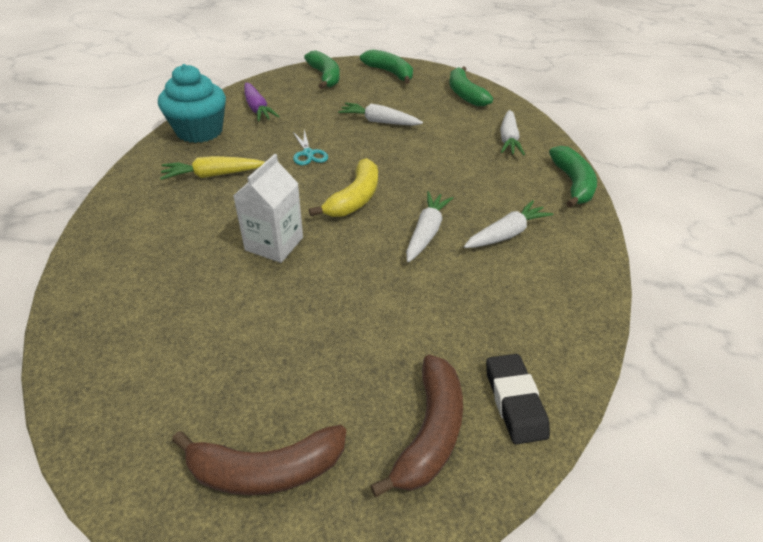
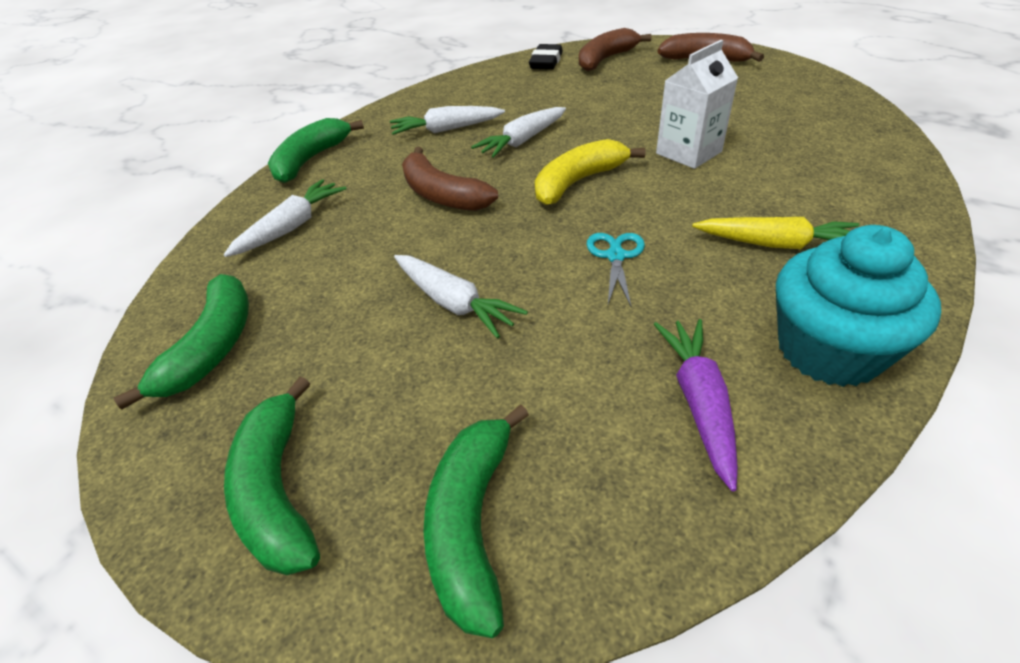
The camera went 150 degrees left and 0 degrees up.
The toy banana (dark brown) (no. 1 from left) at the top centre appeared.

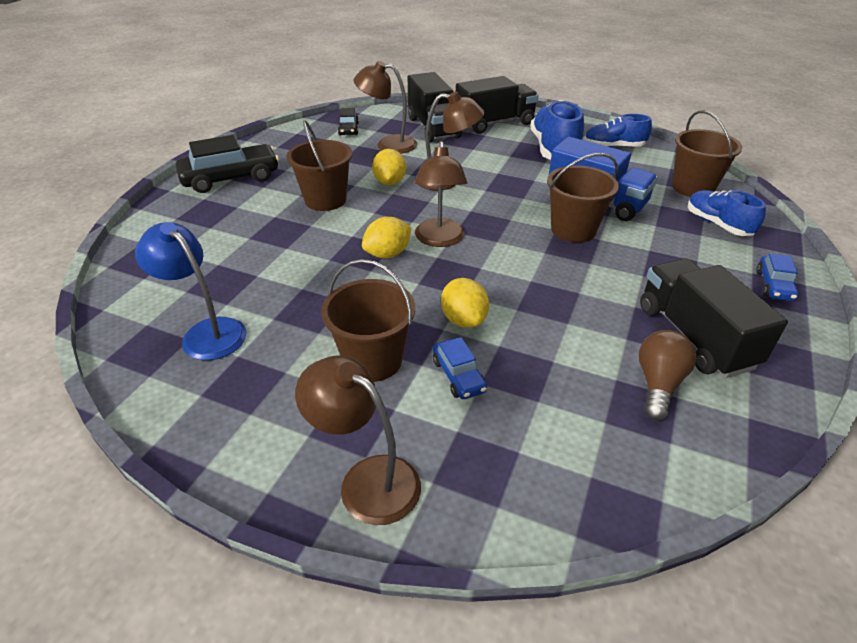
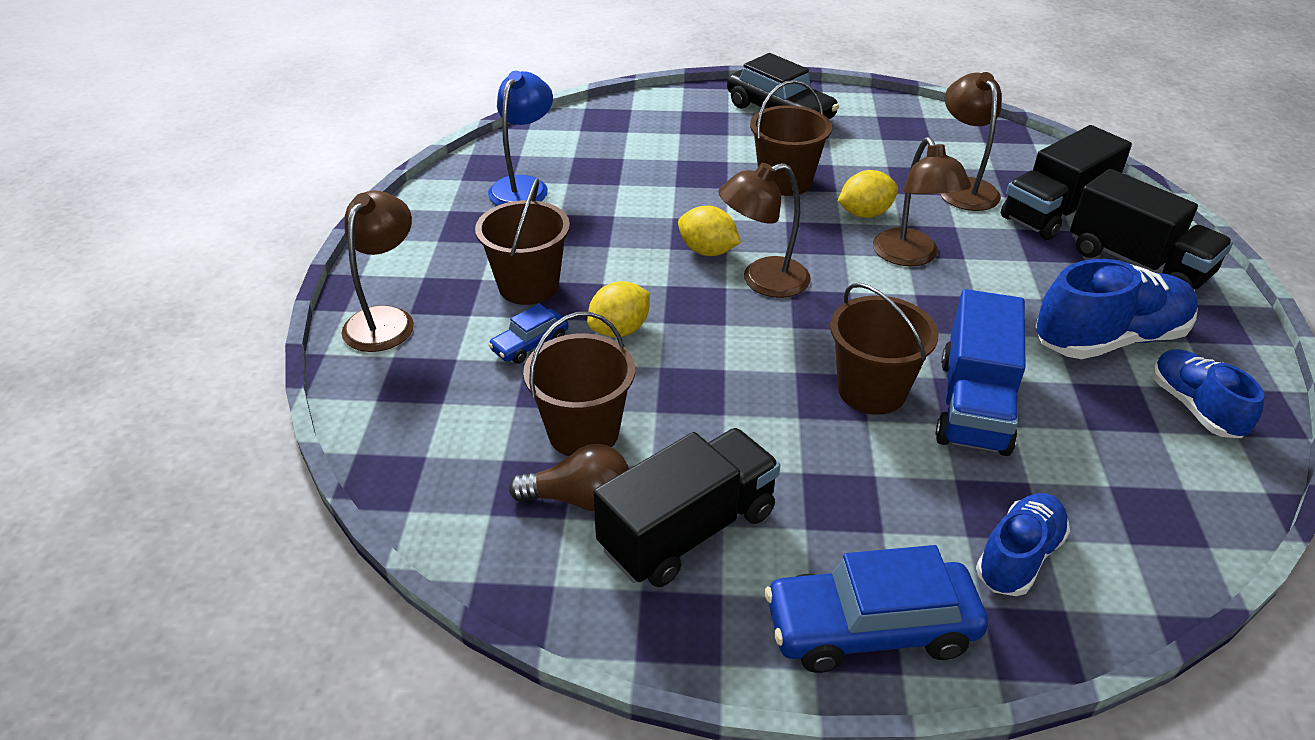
The camera went 70 degrees right and 0 degrees up.
The pail (dark brown) (no. 4 from left in the first image) moved from the top right to the centre.
The toy car (royal blue) (no. 2 from left) at the middle right changed to 1.95 times the size.
The toy car (black) (no. 2 from left) at the top centre disappeared.

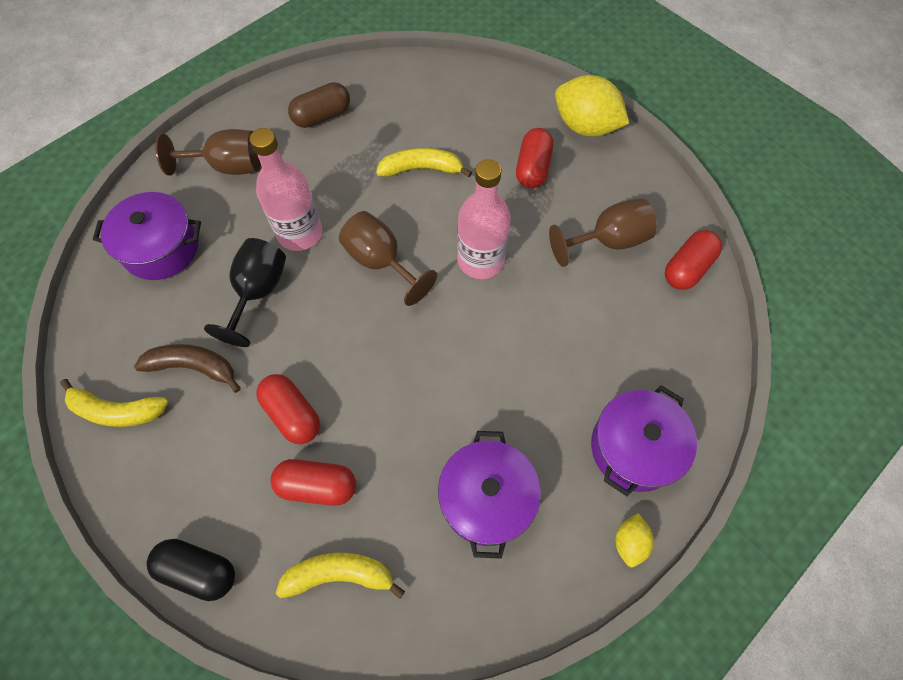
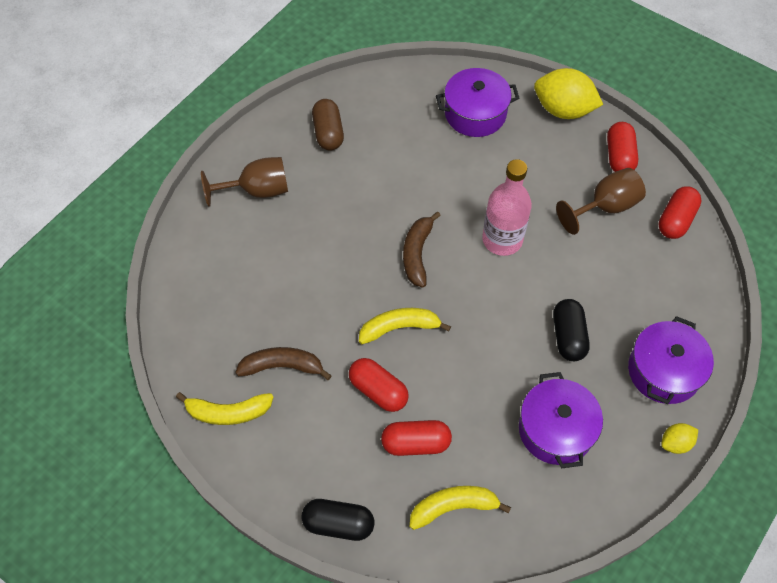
The camera went 10 degrees left and 5 degrees down.
The capsule (dark brown) at the top centre turned 60 degrees counterclockwise.
The toy banana (bright yellow) (no. 3 from left in the first image) moved from the top centre to the centre.
The chalice (dark brown) (no. 2 from left) at the centre was replaced by the toy banana (dark brown) (no. 2 from left) at the centre.
The cooking pot (purple) (no. 1 from left) moved from the middle left to the top centre.
The capsule (black) (no. 2 from left) at the middle right appeared.
The capsule (scarlet) (no. 3 from left) moved from the top centre to the top right.
The citrus fruit (bright yellow) (no. 2 from left) at the bottom right turned 60 degrees clockwise.
The chalice (black) at the middle left disappeared.
The bottle (rose-pink) (no. 1 from left) at the top left disappeared.

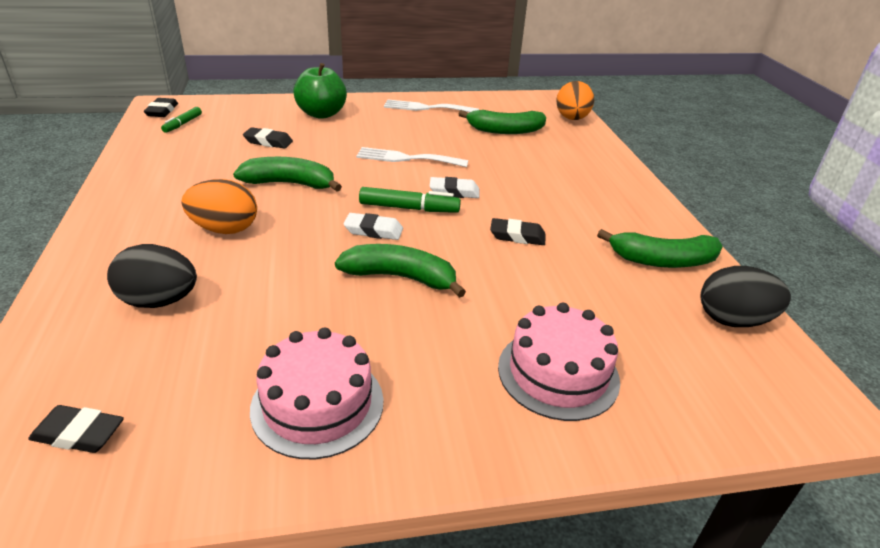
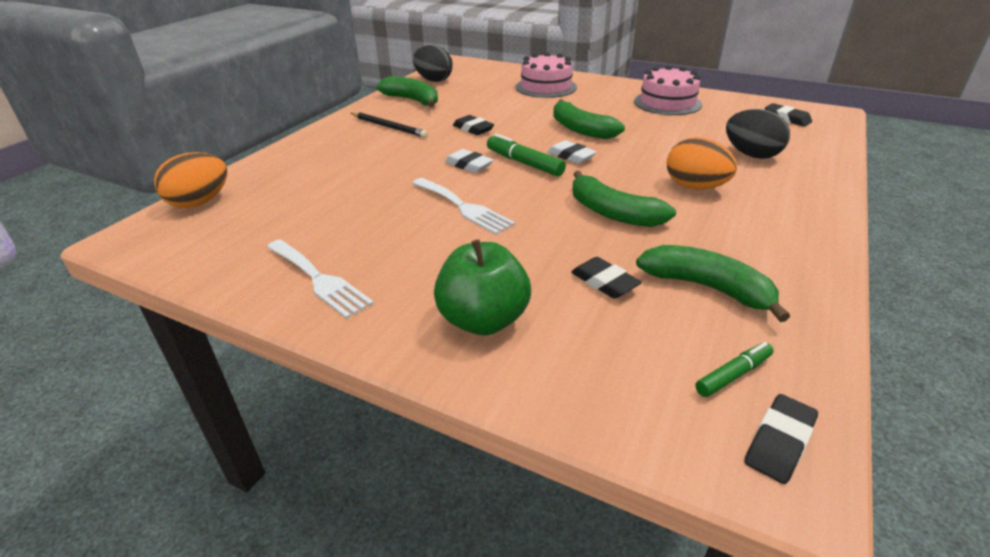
The camera went 140 degrees left and 0 degrees up.
The wooden pencil (black) at the top centre appeared.
The toy banana (green) (no. 3 from left in the first image) moved from the top centre to the middle right.

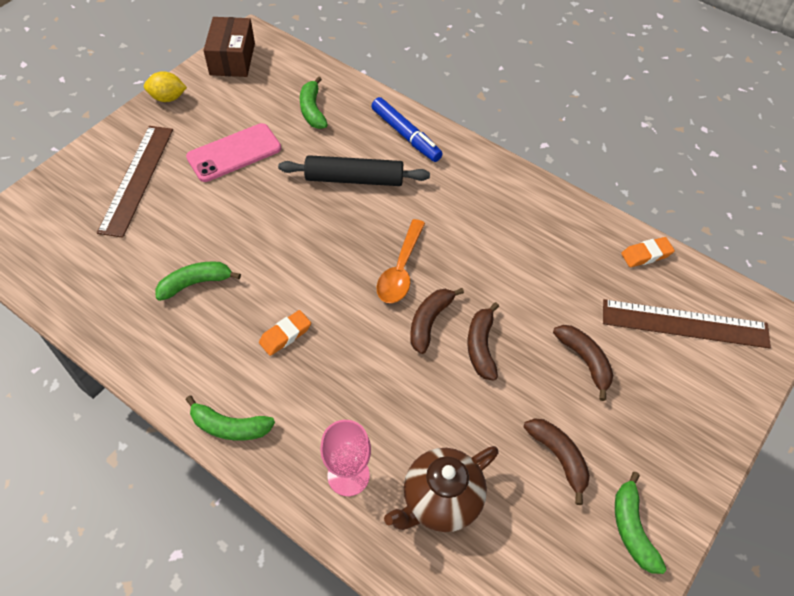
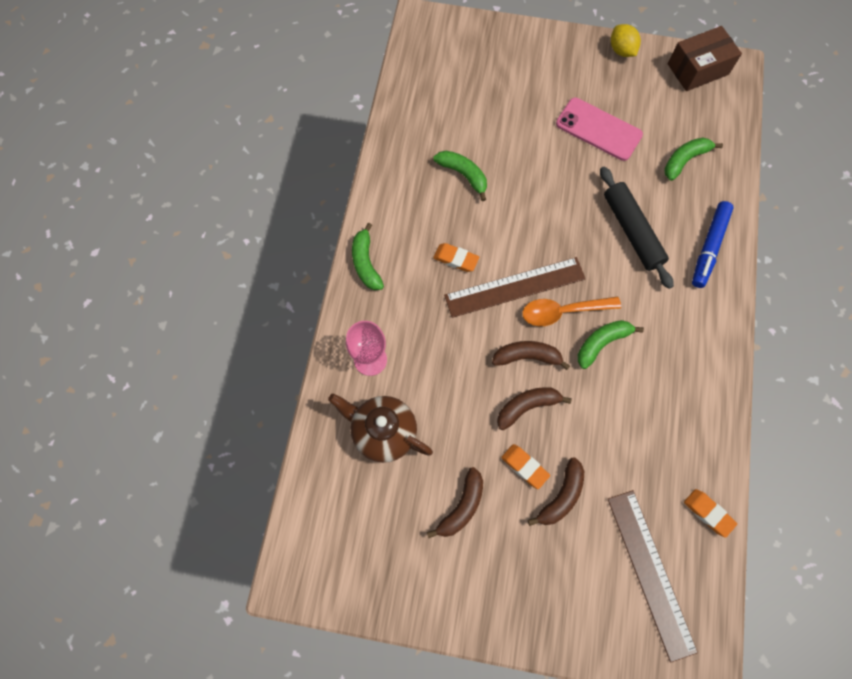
The camera went 65 degrees right and 15 degrees up.
The straightedge (dark brown) (no. 1 from left) moved from the top left to the centre.
The pencil eraser (orange) (no. 2 from left) at the bottom centre appeared.
The toy banana (green) (no. 4 from left in the first image) moved from the bottom right to the middle right.

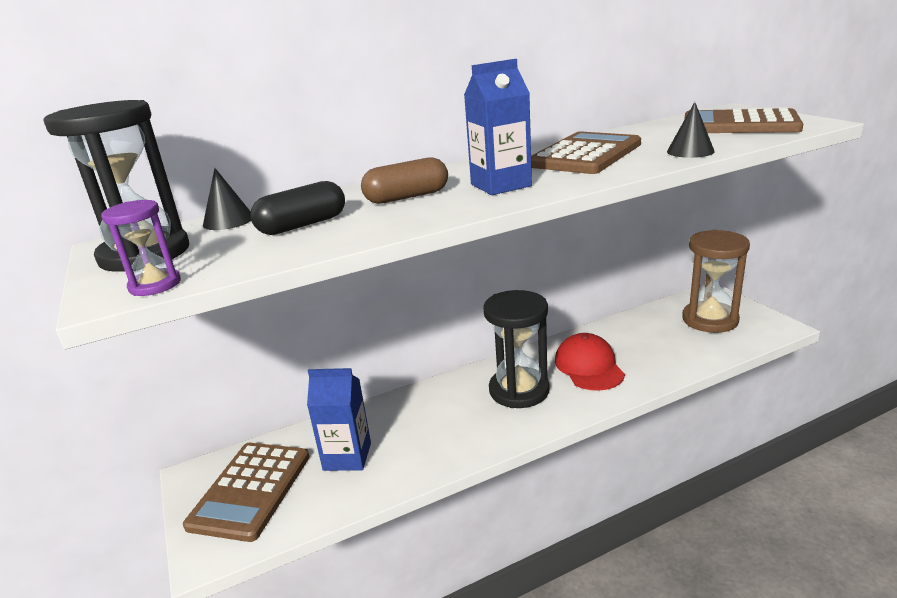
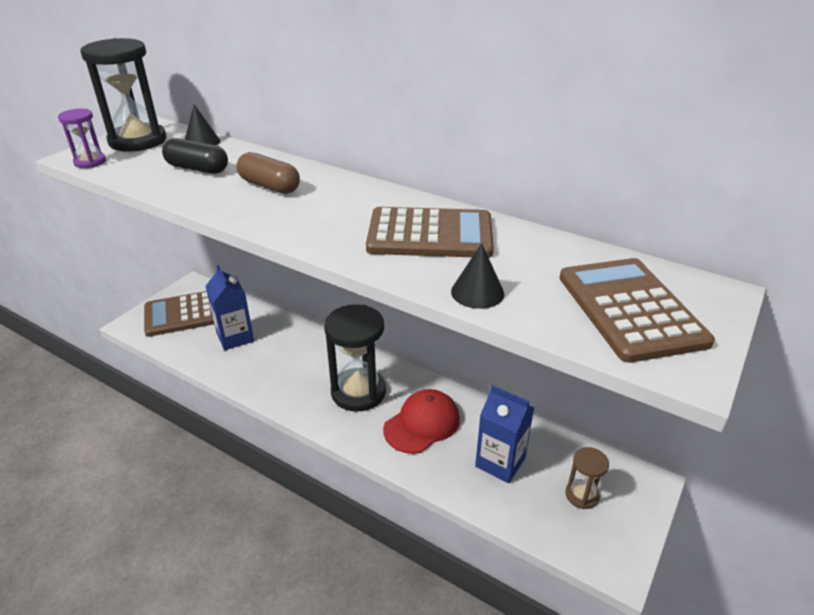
The camera went 55 degrees right and 10 degrees up.
The juice carton (royal blue) (no. 2 from left) moved from the top centre to the bottom centre.
The sand timer (dark brown) at the middle right changed to 0.51 times the size.

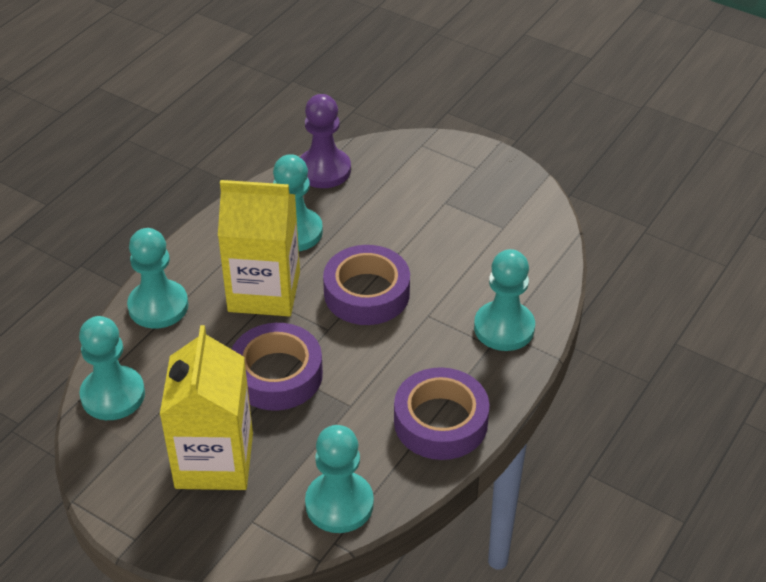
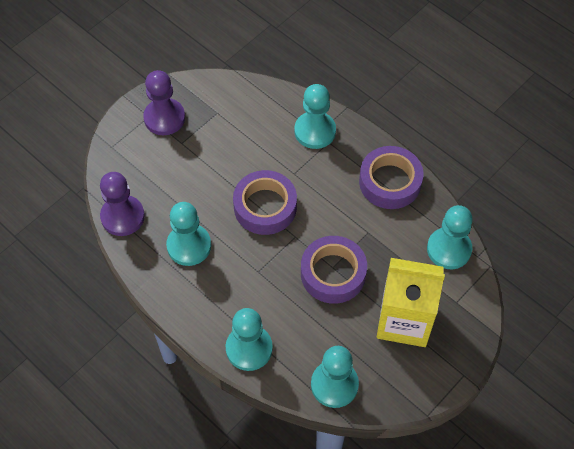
The camera went 80 degrees left and 15 degrees up.
The pawn (purple) (no. 2 from left) at the top left appeared.
The juice carton (bright yellow) (no. 2 from left) at the centre disappeared.

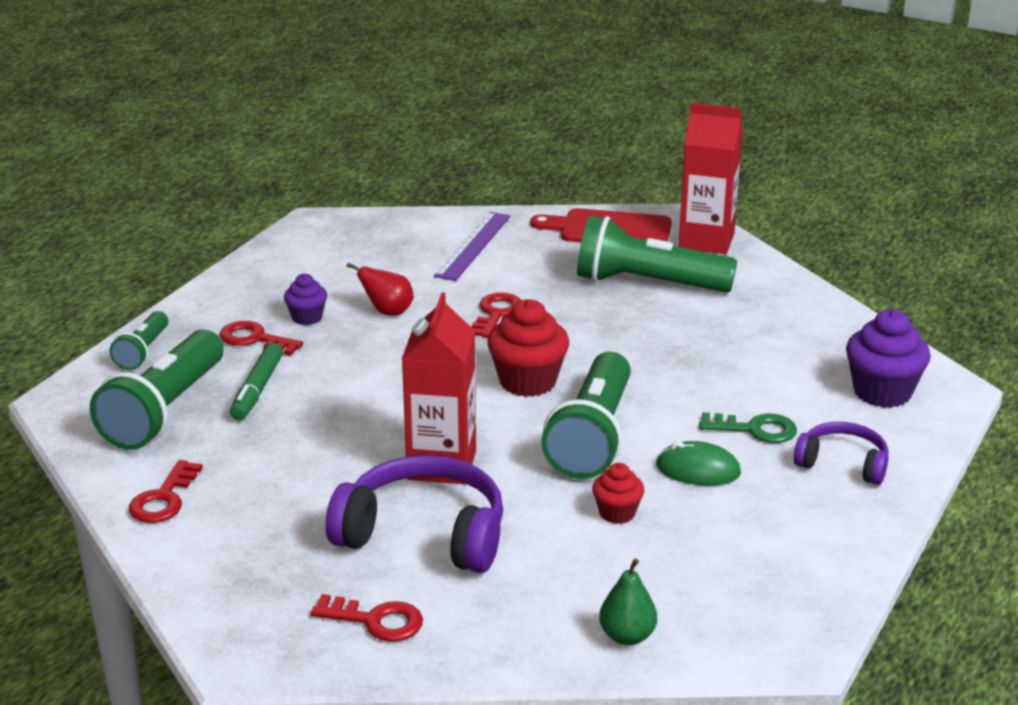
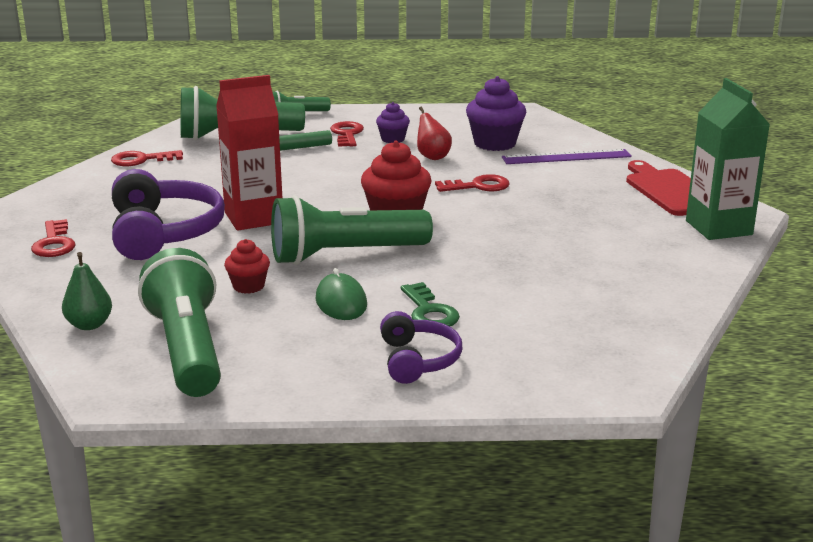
The camera went 60 degrees right and 5 degrees down.
The torch (green) (no. 4 from left in the first image) moved from the centre to the middle left.
The muffin (purple) (no. 2 from left) moved from the middle right to the top centre.
The juice carton (scarlet) (no. 2 from left) at the top right became the juice carton (green) at the top right.

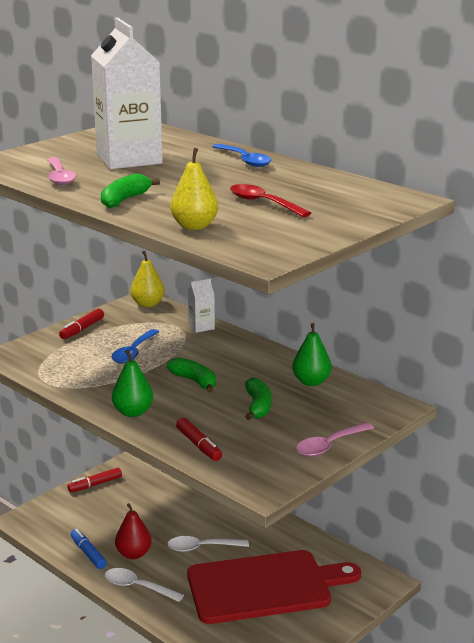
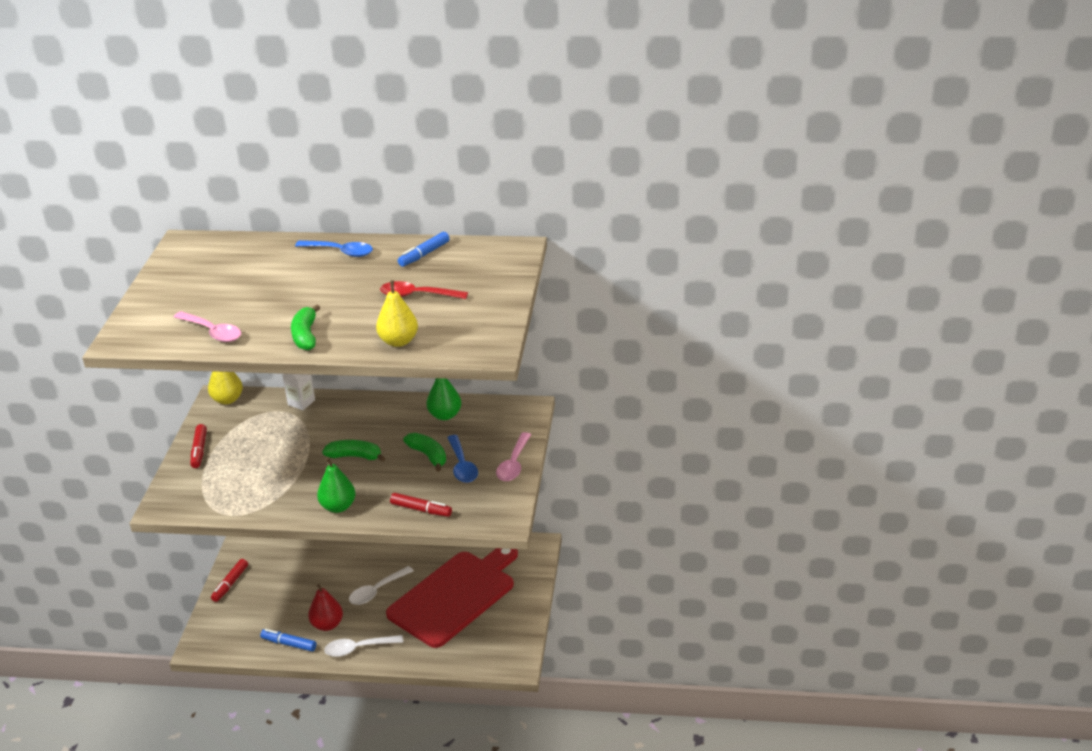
The camera went 35 degrees left and 10 degrees up.
The marker pen (royal blue) (no. 2 from left) at the top centre appeared.
The tablespoon (royal blue) (no. 1 from left in the first image) moved from the middle left to the centre.
The juice carton (snow-white) (no. 1 from left) at the top left disappeared.

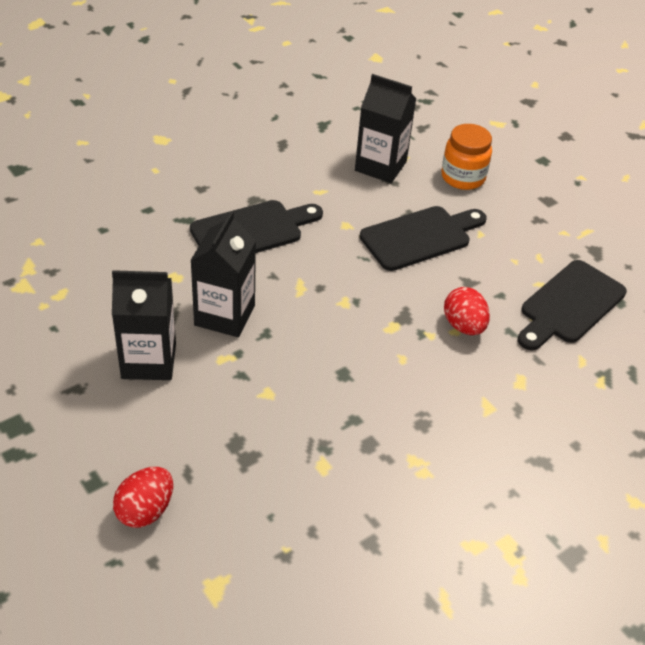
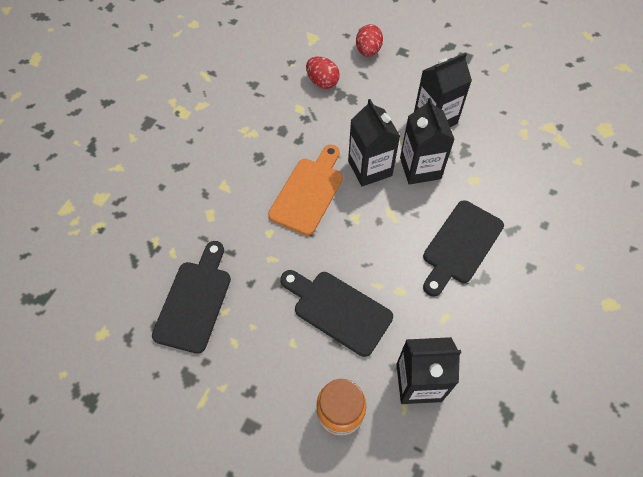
The camera went 155 degrees right and 15 degrees up.
The bread board (orange) at the centre appeared.
The bread board (black) (no. 2 from left) at the centre turned 90 degrees clockwise.
The toy egg (scarlet) (no. 2 from left in the first image) moved from the middle right to the top centre.
The juice carton (black) (no. 1 from left) at the top centre appeared.

